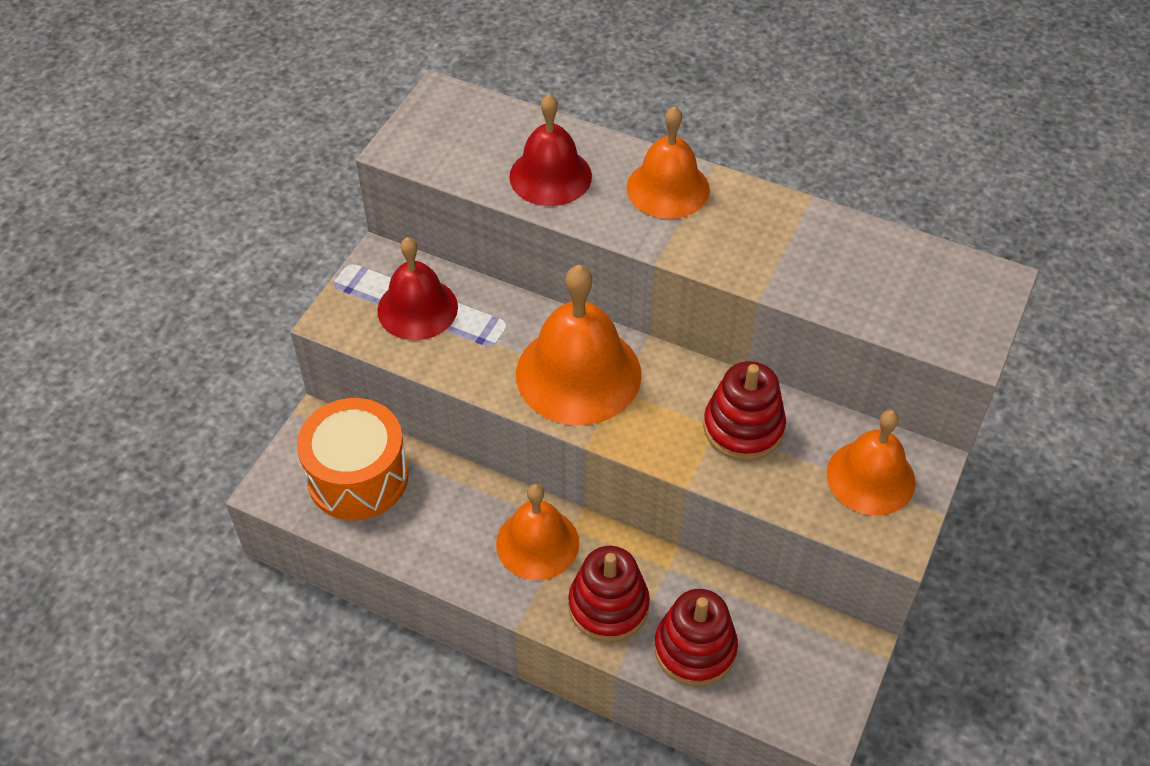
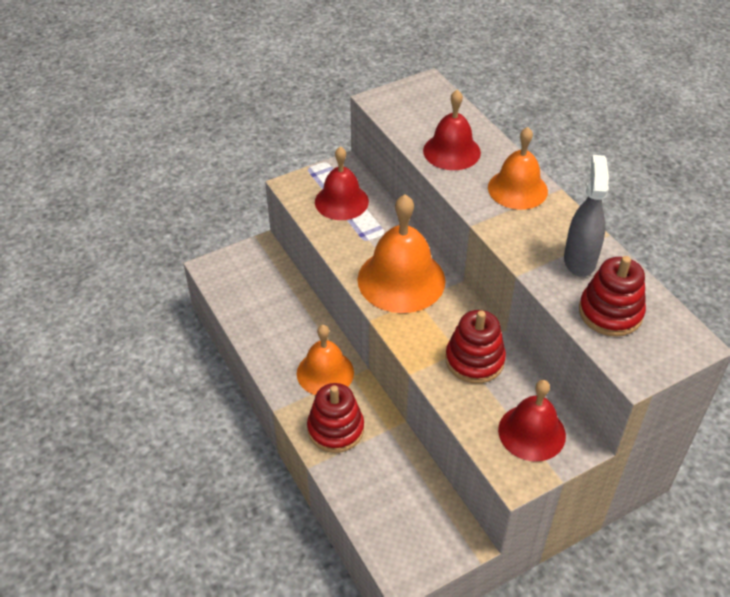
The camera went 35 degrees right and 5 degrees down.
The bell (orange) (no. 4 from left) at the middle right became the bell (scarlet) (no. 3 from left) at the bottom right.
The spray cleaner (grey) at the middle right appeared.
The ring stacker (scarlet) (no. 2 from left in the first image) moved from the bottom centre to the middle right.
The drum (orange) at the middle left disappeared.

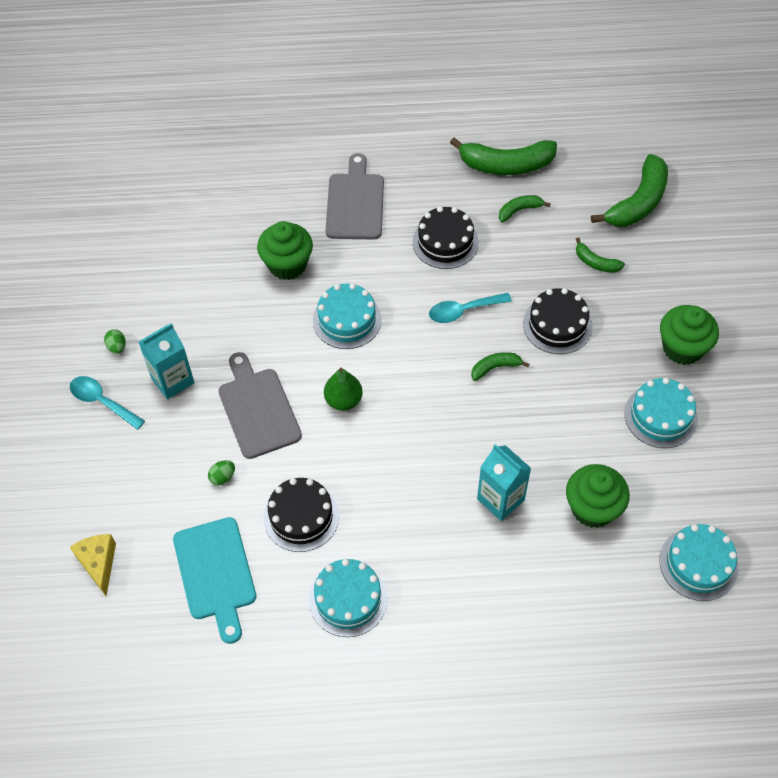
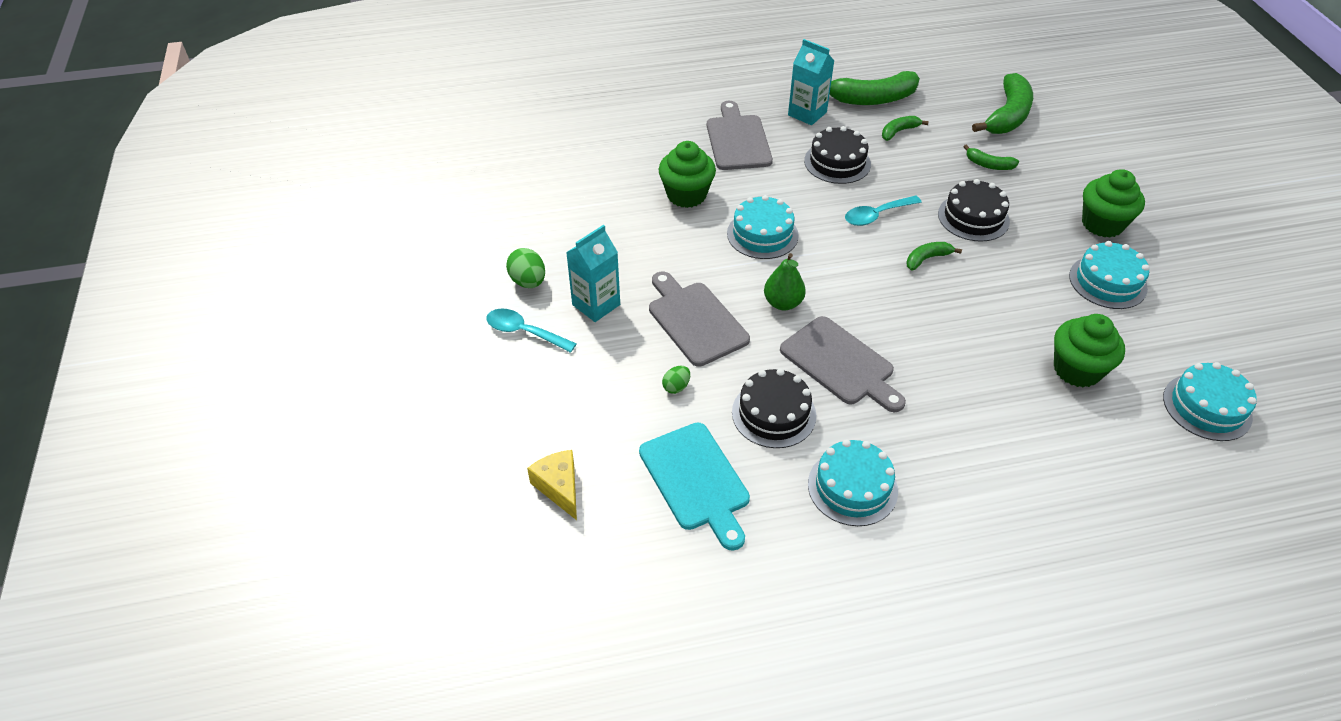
The camera went 10 degrees left and 10 degrees down.
The toy egg (green) (no. 1 from left) at the middle left changed to 1.63 times the size.
The bread board (grey) (no. 3 from left) at the centre appeared.
The juice carton (turquoise) (no. 2 from left) moved from the centre to the top centre.

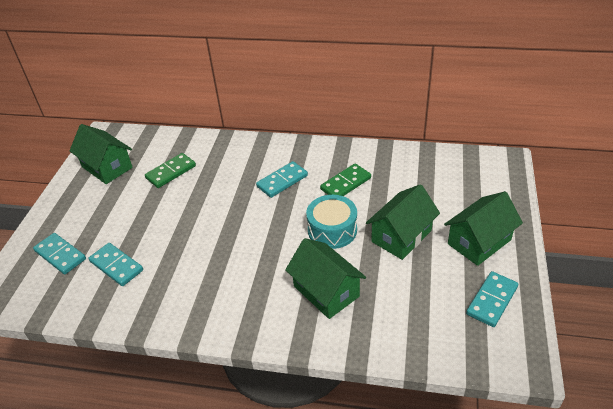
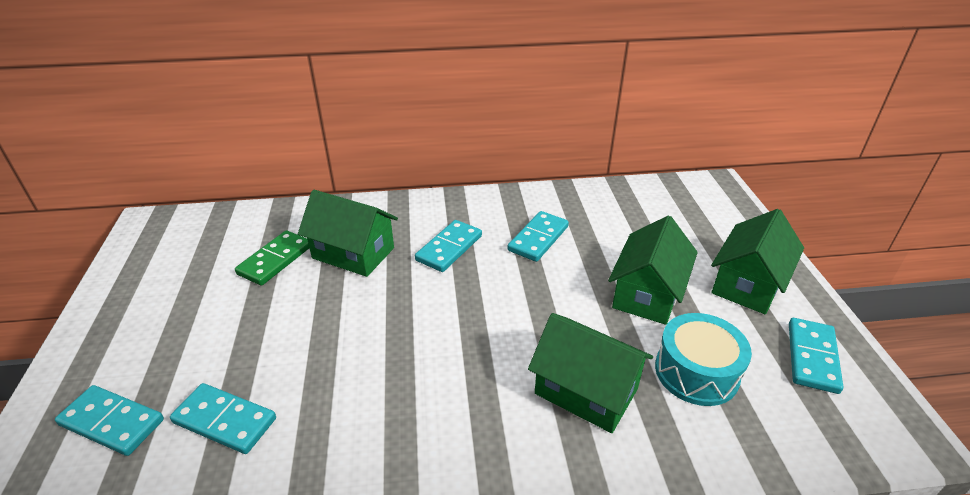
The camera went 20 degrees left and 5 degrees down.
The house (green) (no. 1 from left) moved from the middle left to the centre.
The domino piece (green) (no. 2 from left) at the centre became the domino piece (turquoise) (no. 4 from left) at the centre.
The drum (turquoise) moved from the centre to the bottom right.

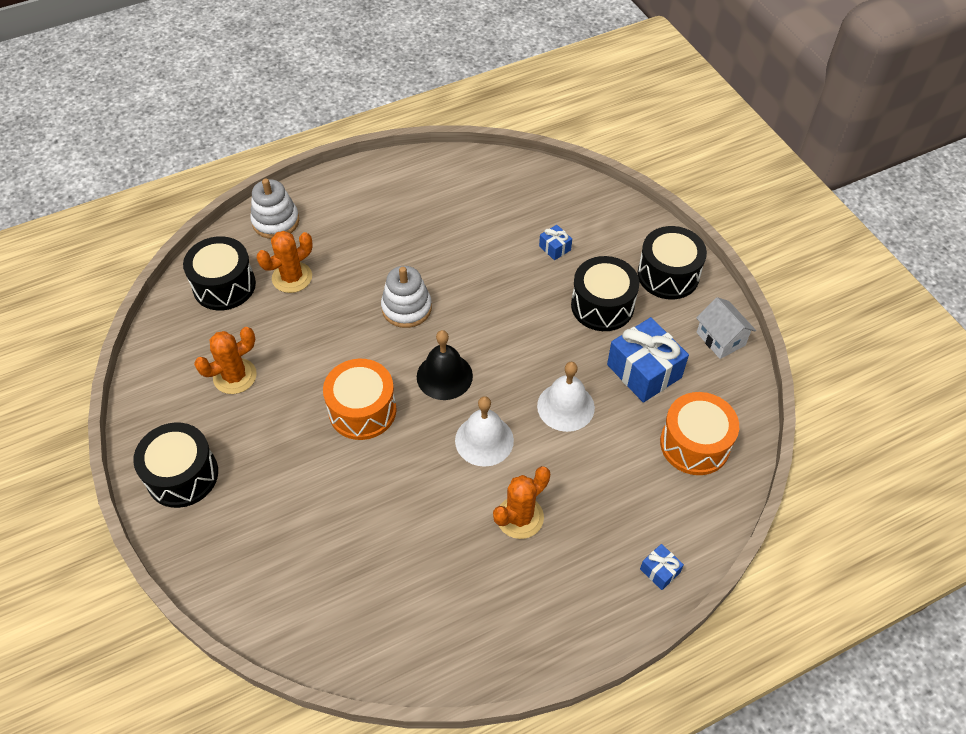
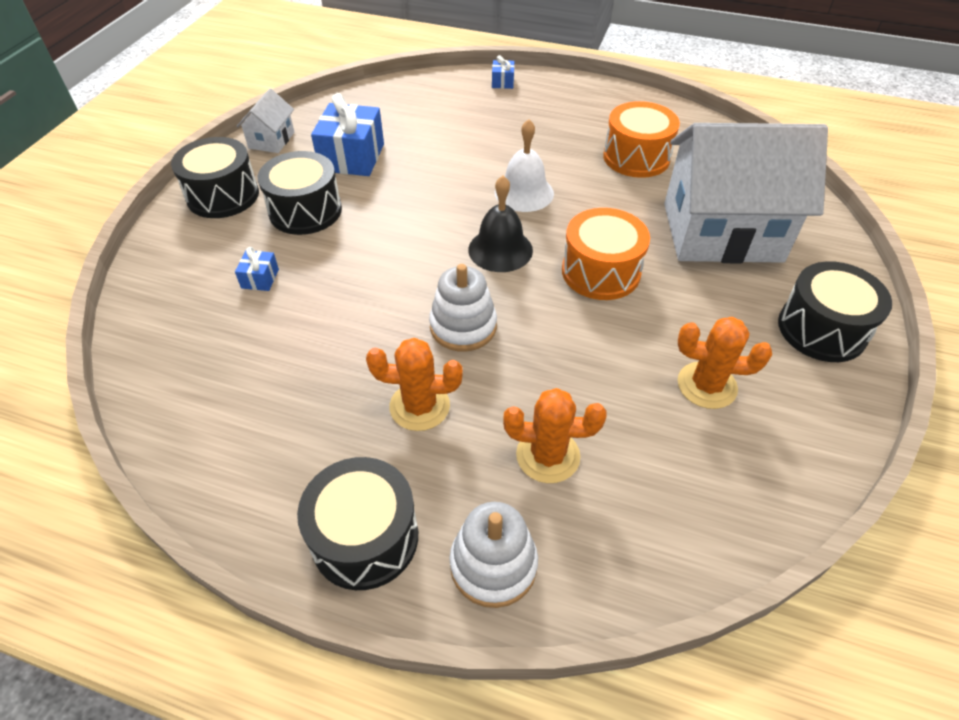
The camera went 135 degrees left and 5 degrees down.
The drum (black) (no. 2 from left in the first image) moved from the middle left to the bottom centre.
The saguaro cactus (orange) (no. 3 from left in the first image) moved from the bottom centre to the centre.
The drum (orange) (no. 2 from left) moved from the middle right to the top right.
The house (snow-white) (no. 2 from left) at the top right appeared.
The bell (snow-white) (no. 2 from left) at the centre disappeared.

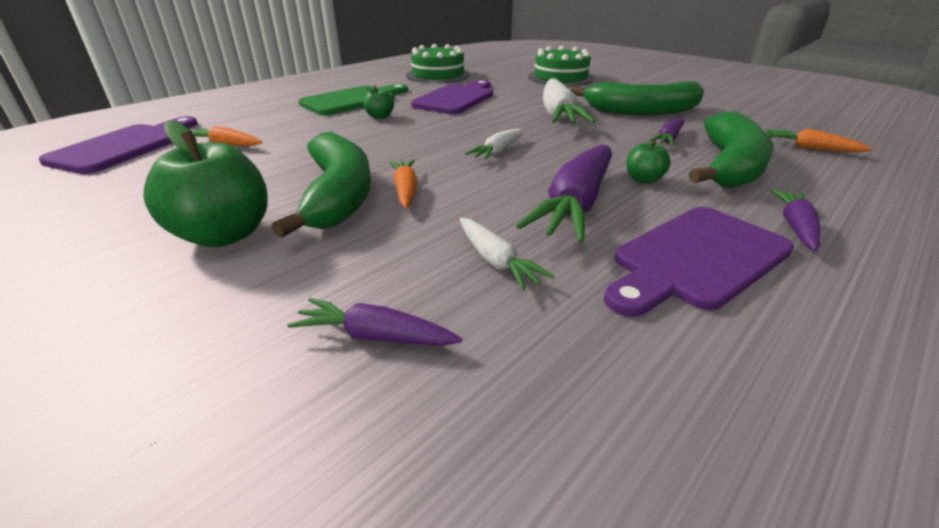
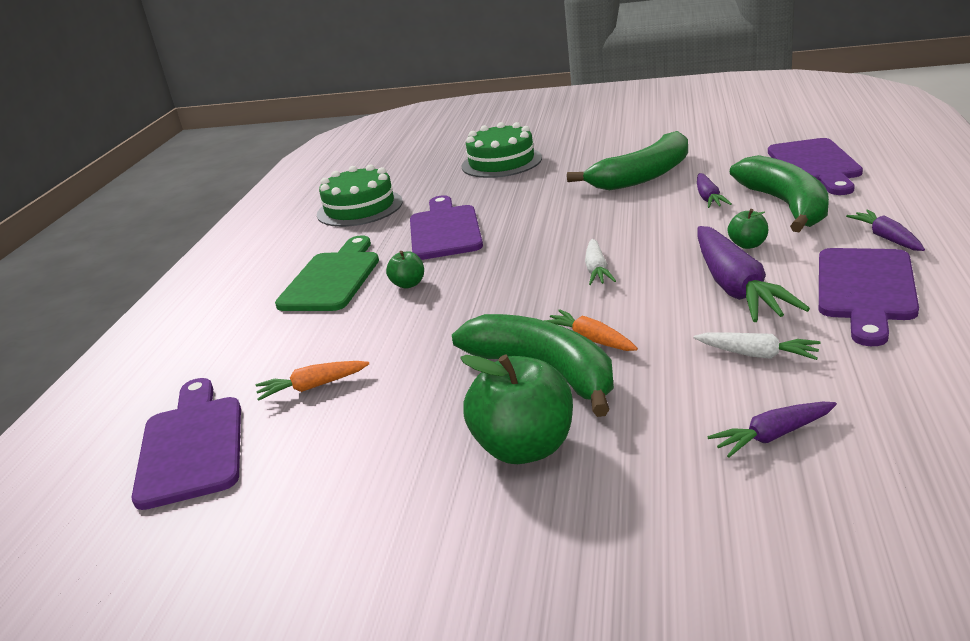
The camera went 30 degrees left and 5 degrees down.
The carrot (orange) (no. 3 from left) at the top right was replaced by the bread board (purple) (no. 3 from left) at the top right.
The carrot (snow-white) (no. 3 from left) at the top centre disappeared.

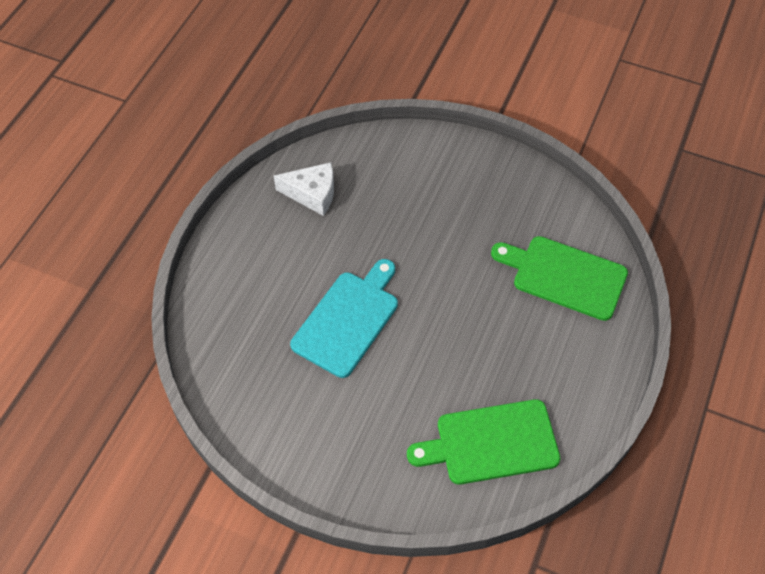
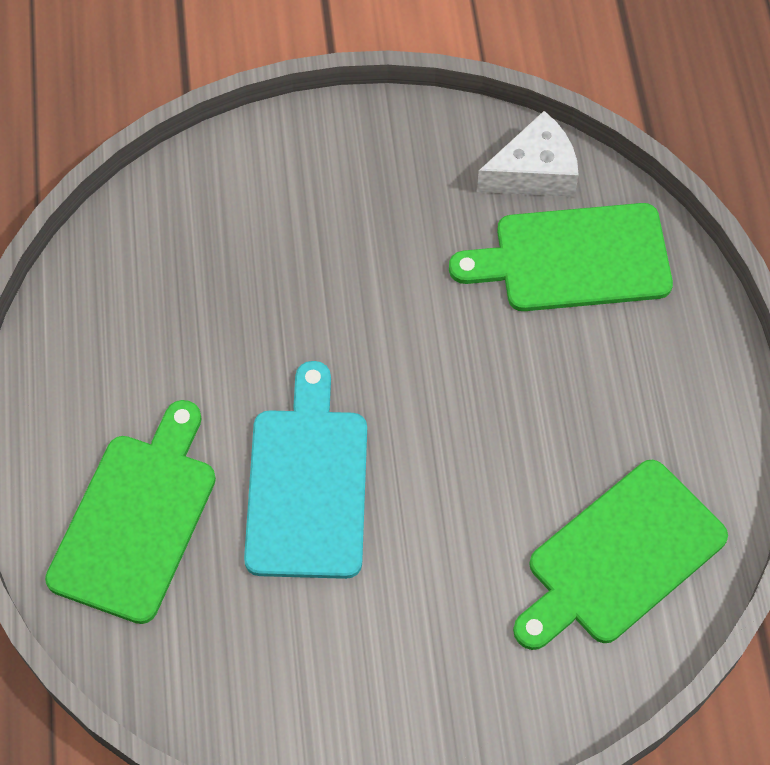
The camera went 30 degrees left and 5 degrees up.
The bread board (green) (no. 1 from left) at the bottom left appeared.
The cheese (snow-white) moved from the top centre to the top right.

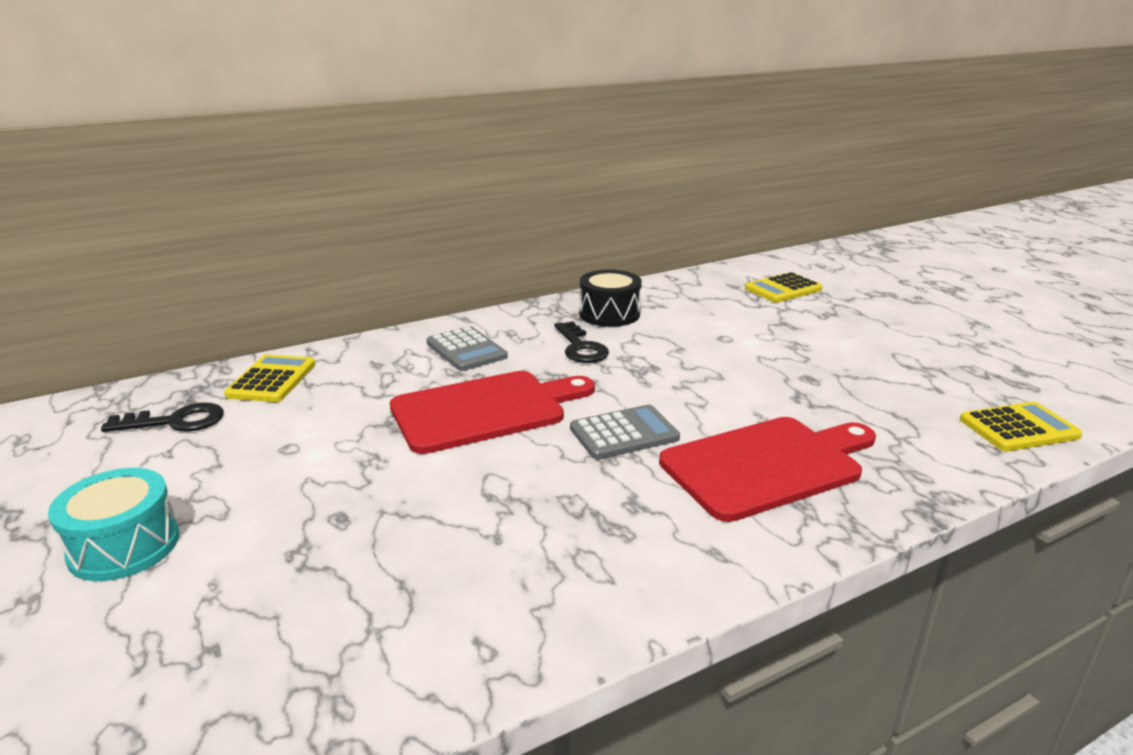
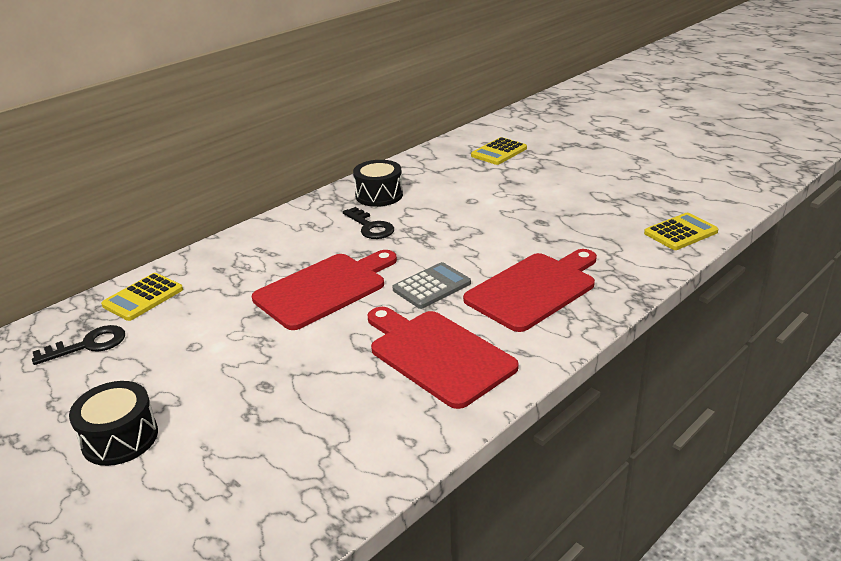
The camera went 15 degrees left and 5 degrees up.
The drum (turquoise) at the bottom left became the drum (black) (no. 1 from left) at the bottom left.
The adding machine (bright yellow) (no. 1 from left) at the middle left turned 135 degrees counterclockwise.
The bread board (scarlet) (no. 2 from left) at the centre appeared.
The adding machine (grey) (no. 1 from left) at the centre disappeared.

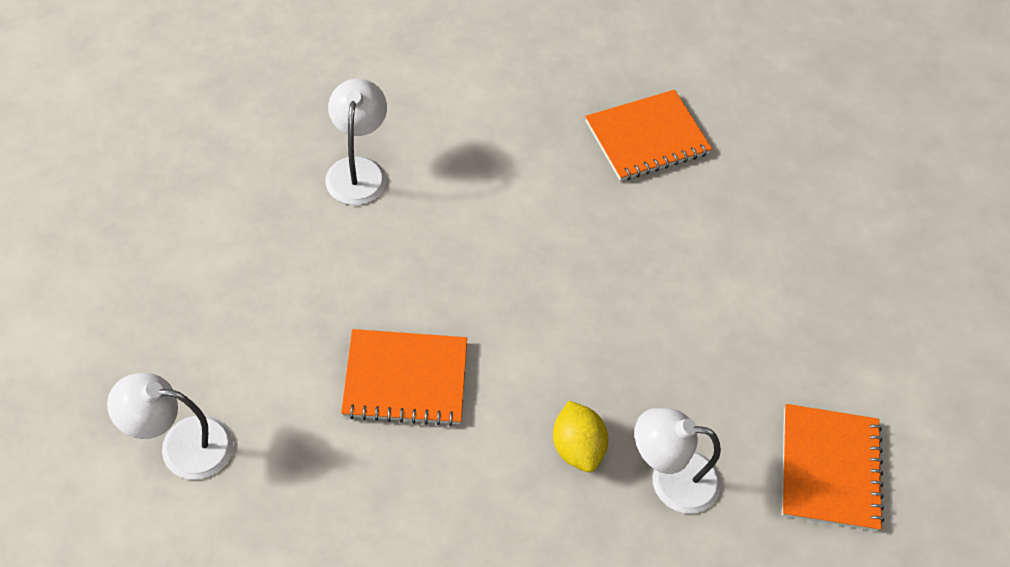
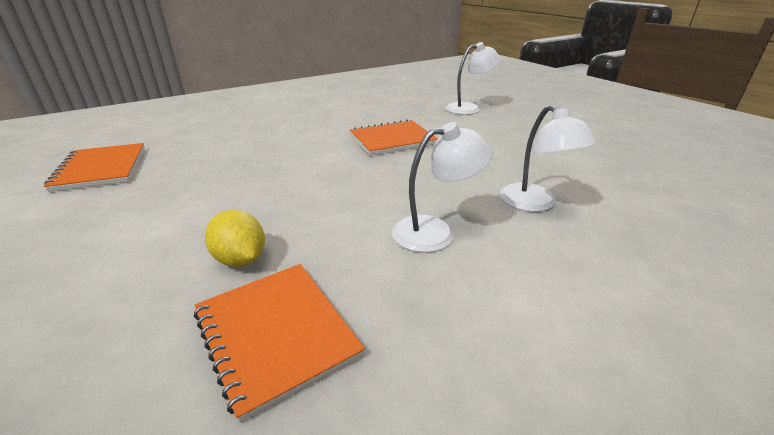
The camera went 160 degrees right and 25 degrees down.
The notepad (orange) (no. 2 from left) at the top centre turned 75 degrees counterclockwise.
The citrus fruit (bright yellow) moved from the bottom centre to the middle left.
The lamp (snow-white) (no. 3 from left in the first image) moved from the bottom right to the centre.

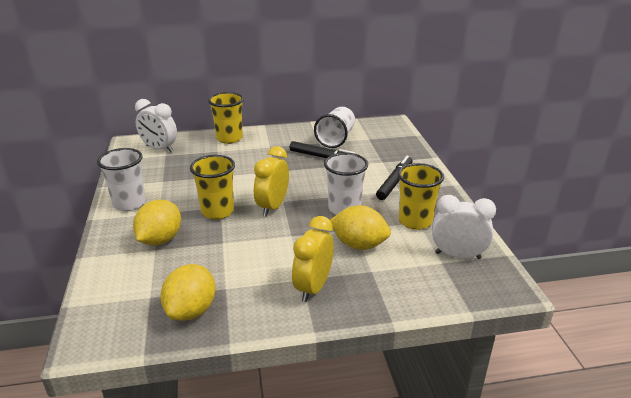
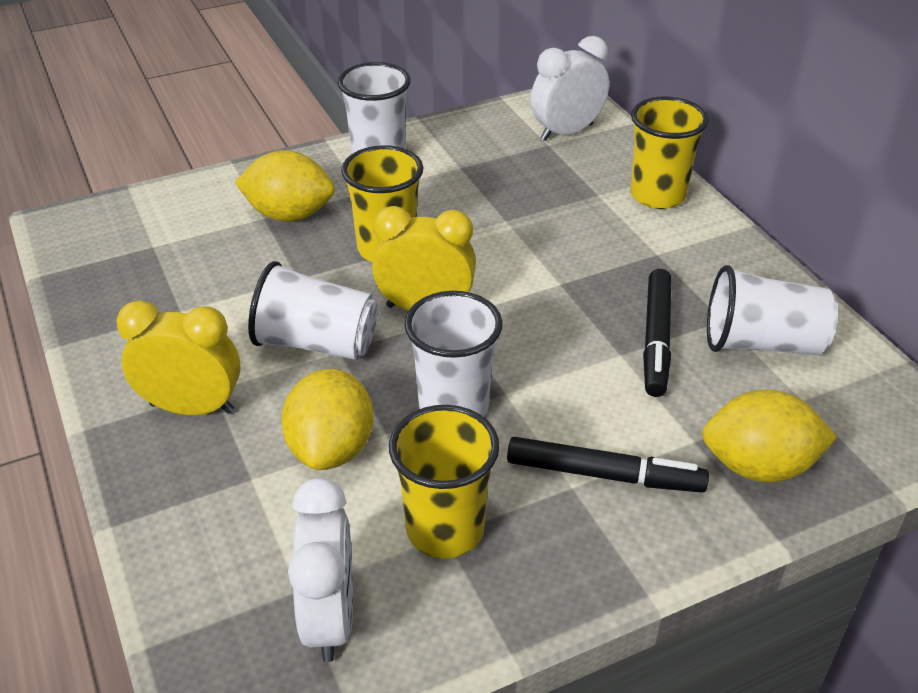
The camera went 75 degrees right and 10 degrees up.
The cup (snow-white) (no. 1 from left) at the centre appeared.
The alarm clock (snow-white) (no. 1 from left in the first image) at the top left turned 45 degrees clockwise.
The citrus fruit (bright yellow) (no. 2 from left in the first image) moved from the bottom left to the middle right.

